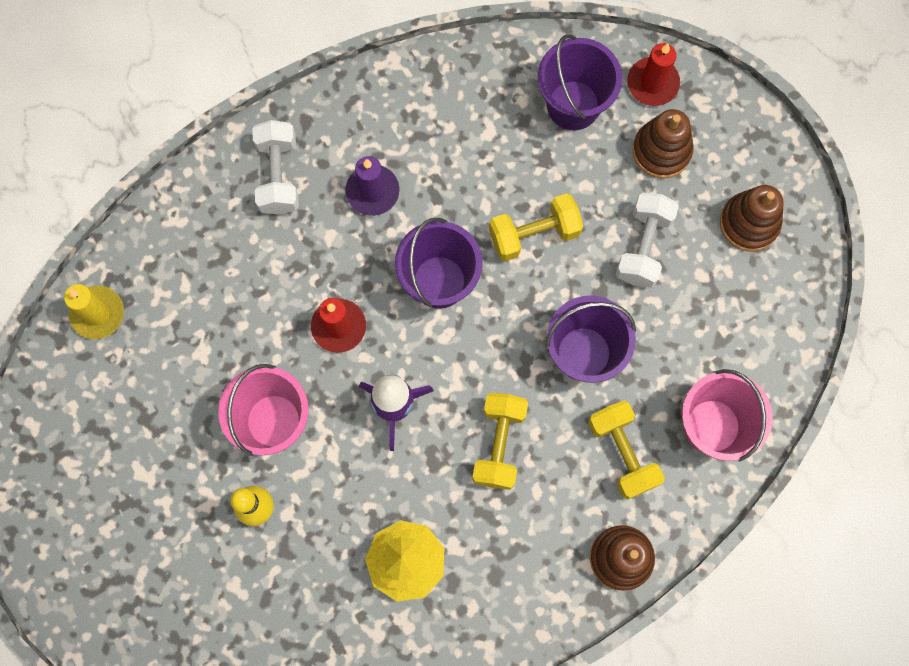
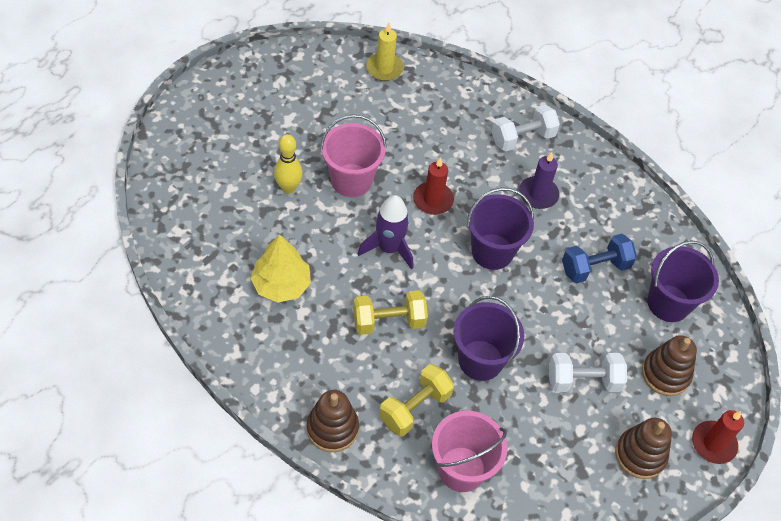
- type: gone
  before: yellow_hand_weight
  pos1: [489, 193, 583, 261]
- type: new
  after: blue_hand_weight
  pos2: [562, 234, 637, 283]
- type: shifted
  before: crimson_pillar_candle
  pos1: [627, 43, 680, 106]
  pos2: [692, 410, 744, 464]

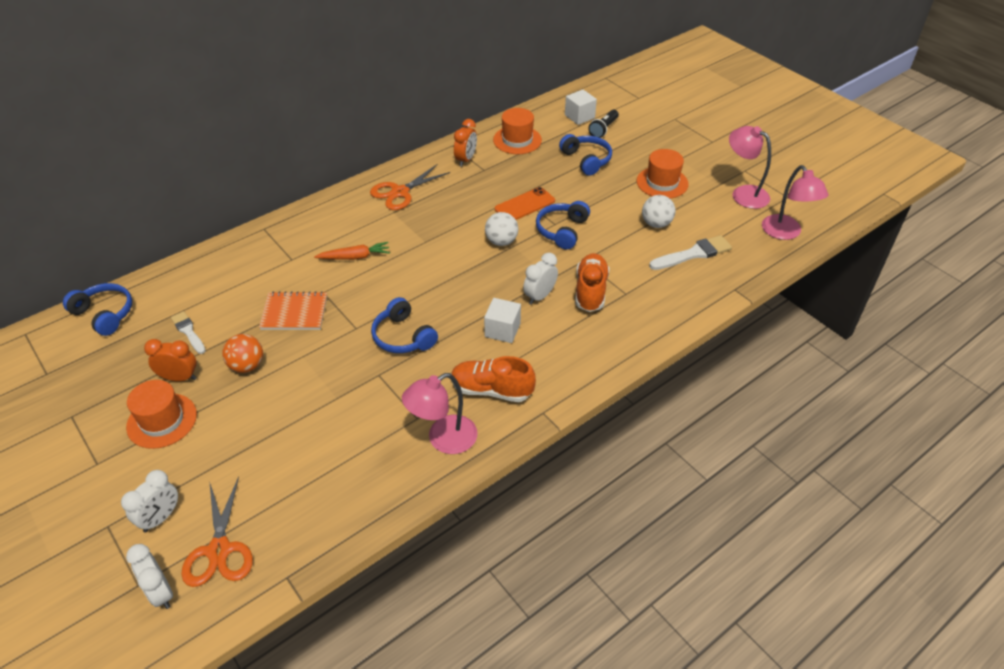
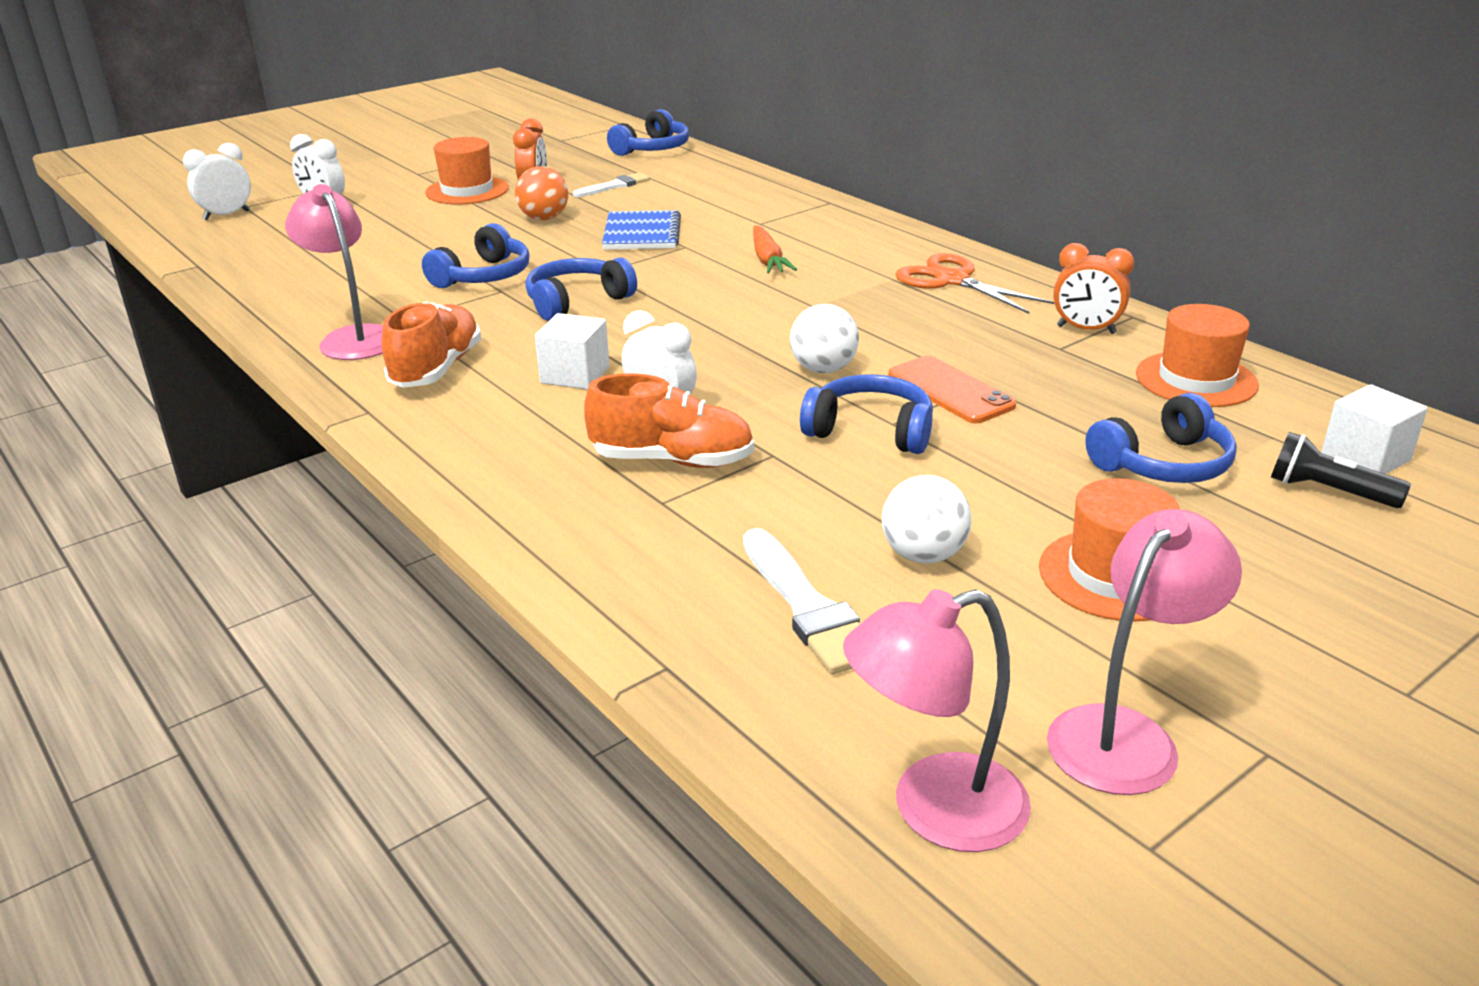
- type: gone
  before: orange_pair_of_scissors
  pos1: [181, 476, 253, 587]
- type: new
  after: blue_headphones
  pos2: [422, 223, 529, 288]
- type: repainted
  before: orange_exercise_book
  after: blue_exercise_book
  pos1: [259, 291, 327, 330]
  pos2: [602, 210, 681, 250]

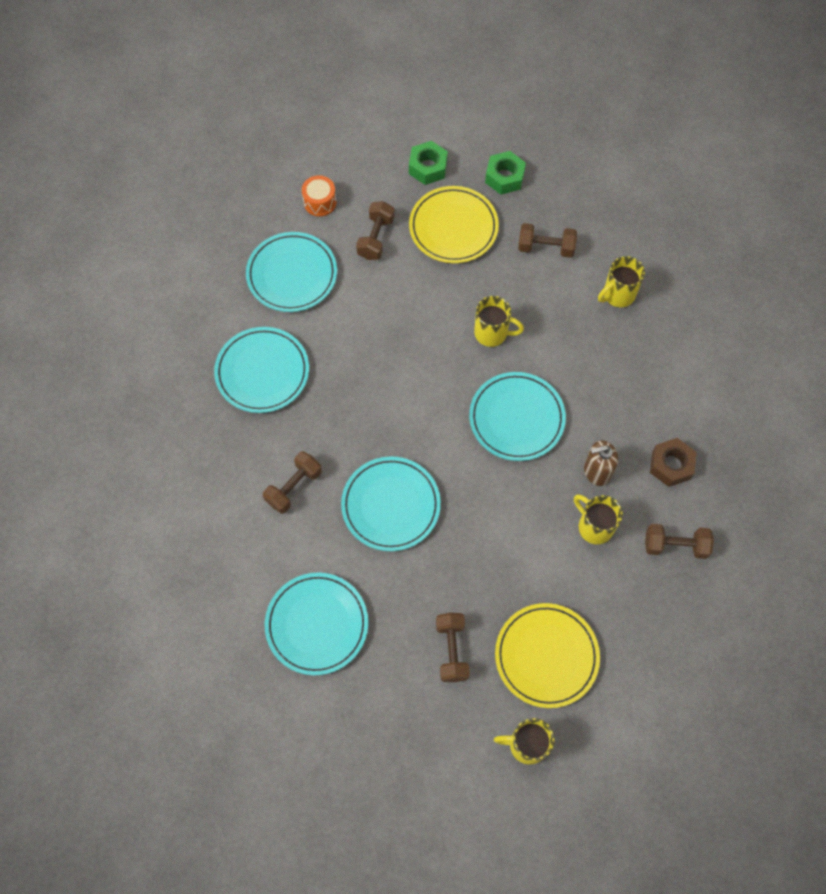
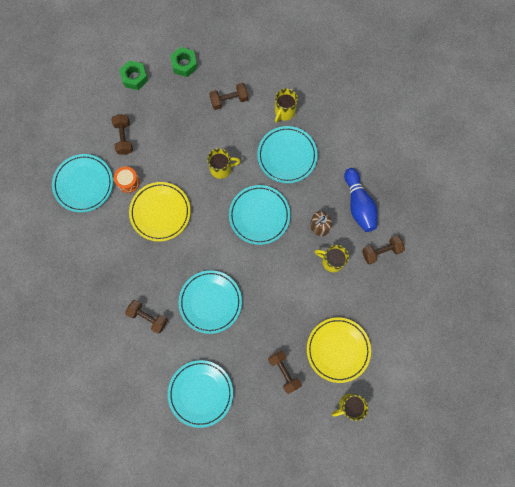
- type: shifted
  before: teal_dinner_plate
  pos1: [214, 327, 309, 413]
  pos2: [257, 126, 318, 183]
- type: shifted
  before: orange_drum
  pos1: [302, 175, 336, 216]
  pos2: [114, 166, 140, 193]
- type: shifted
  before: yellow_dinner_plate
  pos1: [409, 186, 499, 263]
  pos2: [129, 182, 191, 242]
- type: swapped
  before: brown_hex_nut
  after: blue_bowling_pin
  pos1: [650, 438, 697, 487]
  pos2: [344, 168, 378, 232]
- type: rotated
  before: brown_hand_weight
  pos1: [263, 451, 322, 514]
  pos2: [125, 300, 168, 334]
  turn: -75

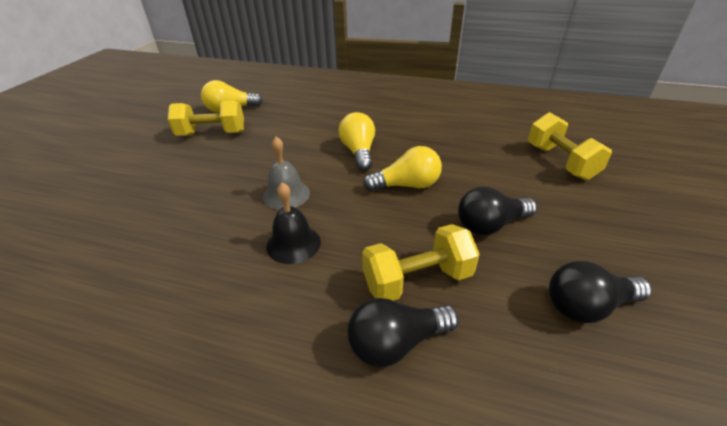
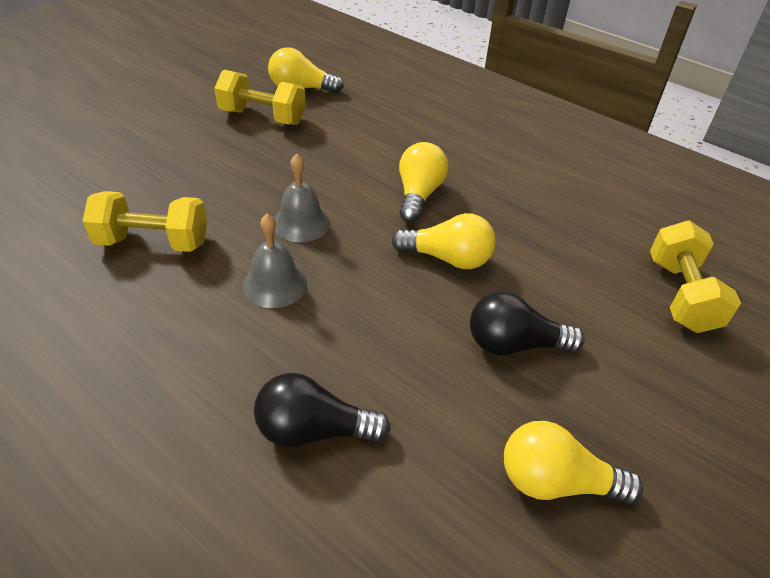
- type: shifted
  before: yellow_hand_weight
  pos1: [362, 224, 480, 301]
  pos2: [83, 191, 207, 252]
- type: repainted
  before: jet-black_school_bell
  after: grey_school_bell
  pos1: [266, 182, 321, 264]
  pos2: [243, 214, 307, 308]
- type: repainted
  before: jet-black_bulb
  after: yellow_bulb
  pos1: [549, 261, 652, 323]
  pos2: [504, 421, 643, 504]

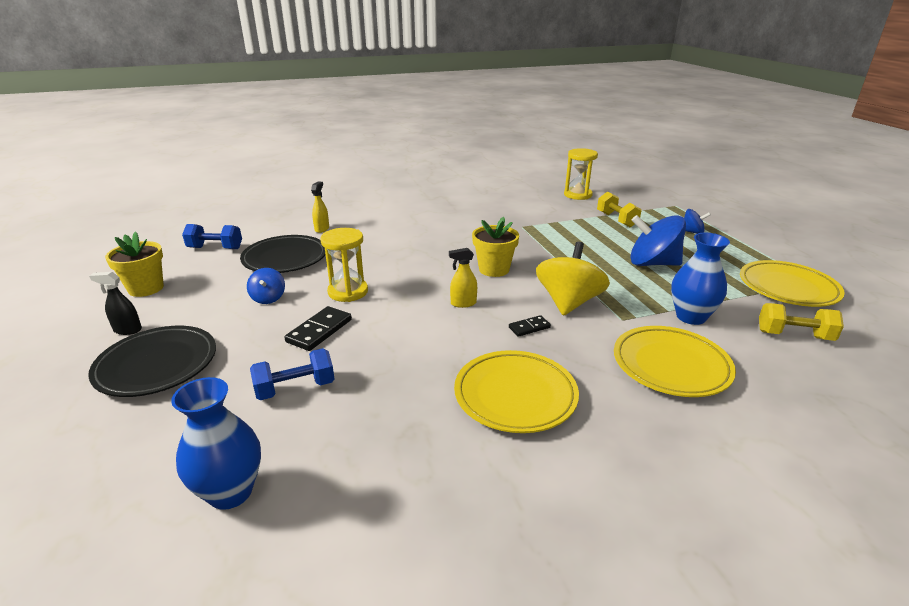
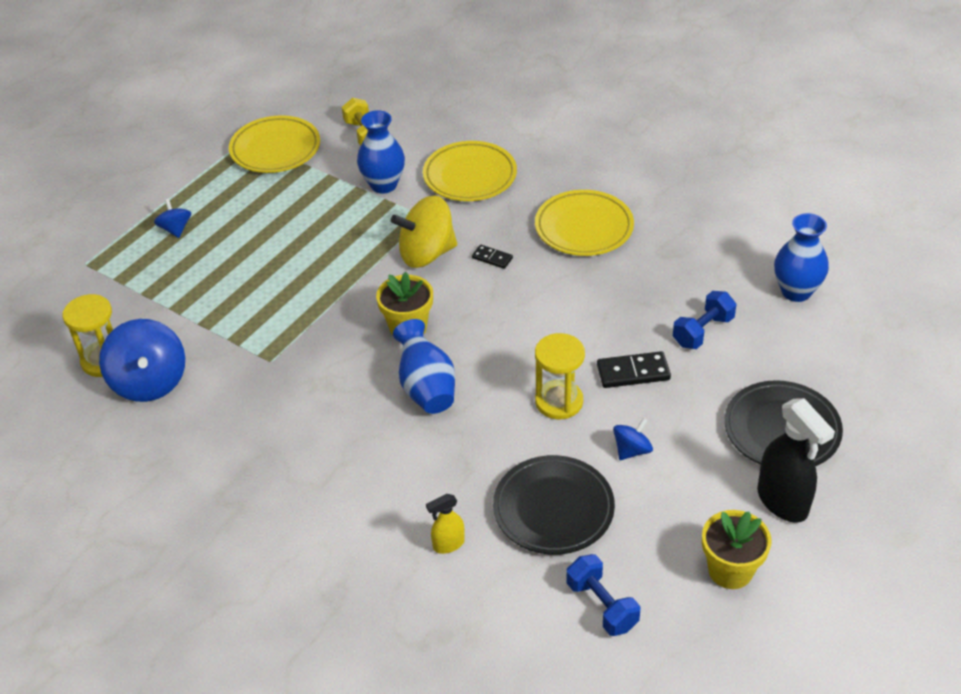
- type: gone
  before: yellow_spray_bottle
  pos1: [449, 248, 477, 308]
- type: gone
  before: yellow_hand_weight
  pos1: [597, 191, 641, 227]
- type: new
  after: blue_vase
  pos2: [393, 319, 455, 414]
- type: shifted
  before: blue_toy_top
  pos1: [630, 215, 686, 266]
  pos2: [99, 319, 185, 402]
- type: rotated
  before: blue_hand_weight
  pos1: [250, 348, 335, 400]
  pos2: [673, 291, 736, 349]
  turn: -75
- type: scaled
  before: jet-black_spray_bottle
  pos1: [89, 272, 142, 335]
  pos2: [757, 398, 835, 523]
  scale: 1.88

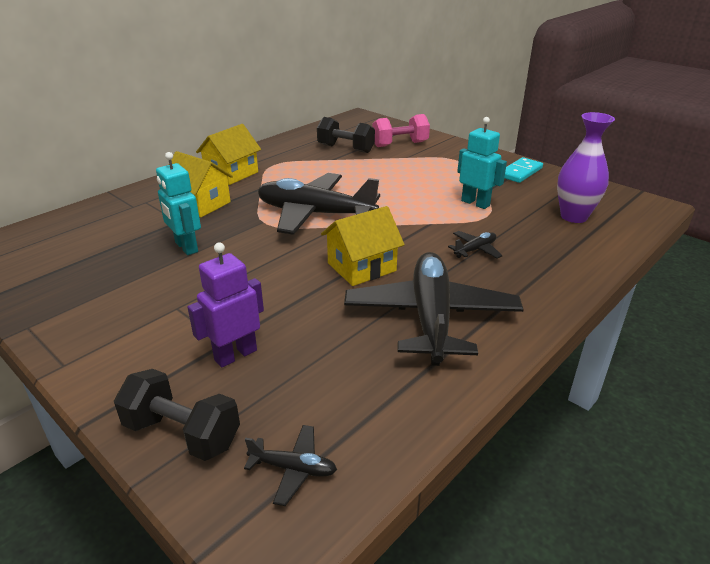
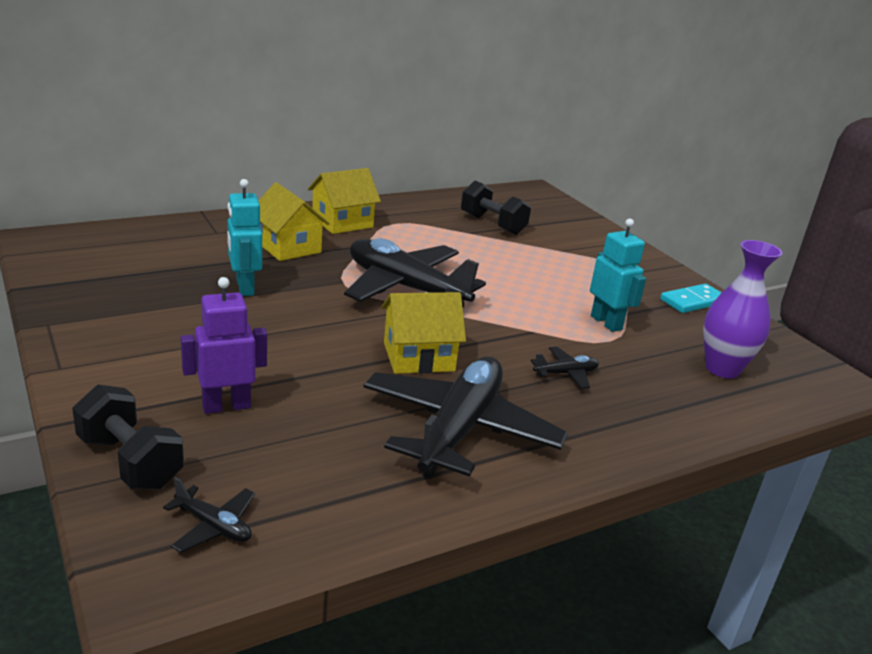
- type: gone
  before: rosy_hand_weight
  pos1: [372, 114, 430, 147]

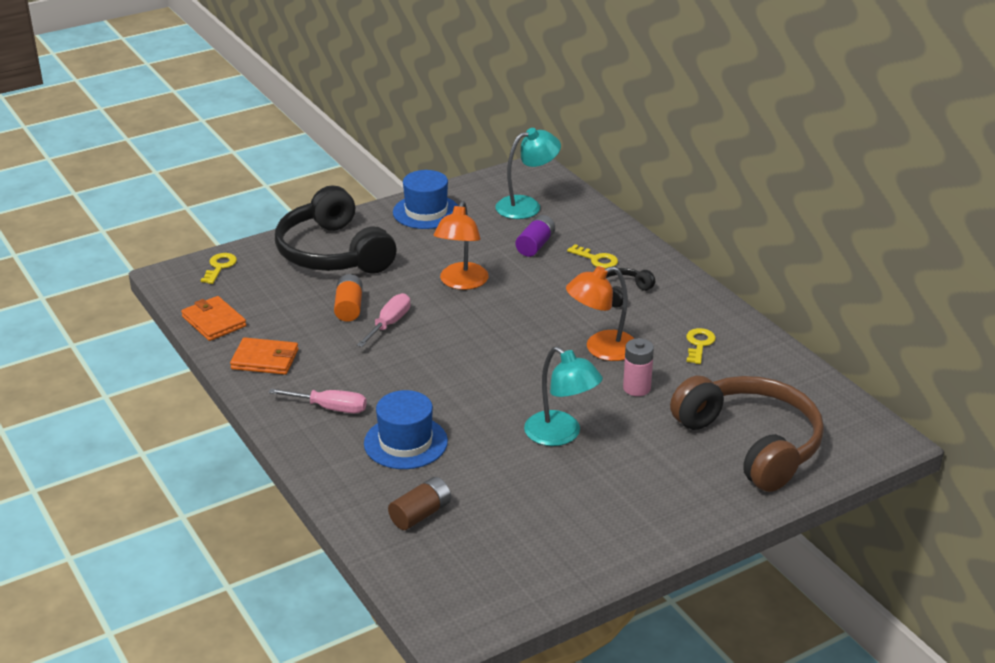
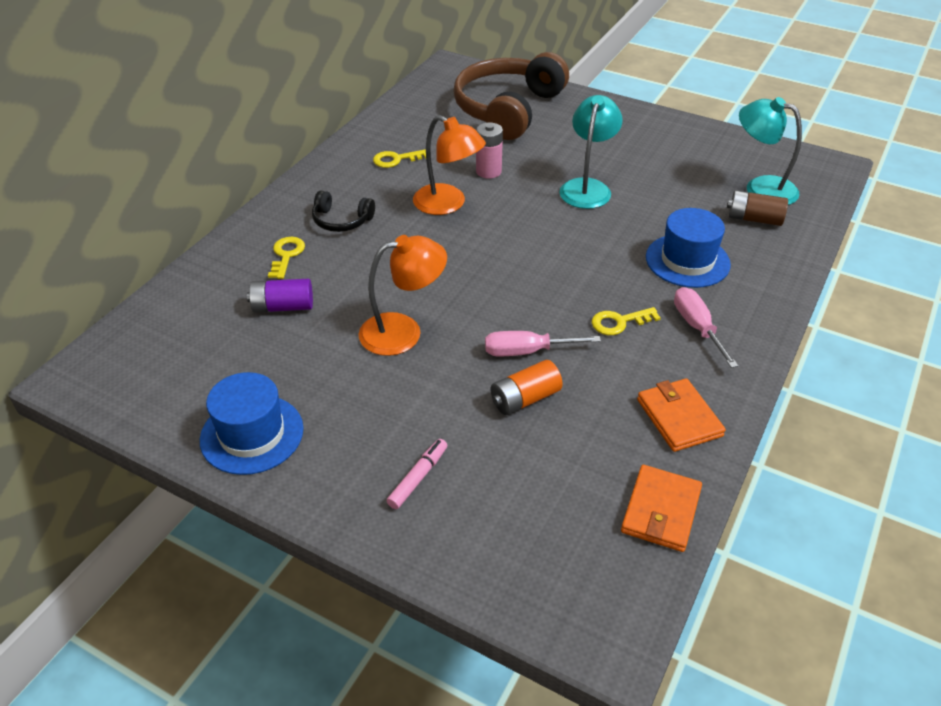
- type: shifted
  before: yellow_key
  pos1: [201, 253, 237, 284]
  pos2: [592, 307, 661, 335]
- type: shifted
  before: teal_lamp
  pos1: [495, 128, 561, 219]
  pos2: [739, 97, 802, 205]
- type: swapped
  before: jet-black_headphones
  after: rosy_marker
  pos1: [275, 185, 397, 274]
  pos2: [387, 439, 447, 509]

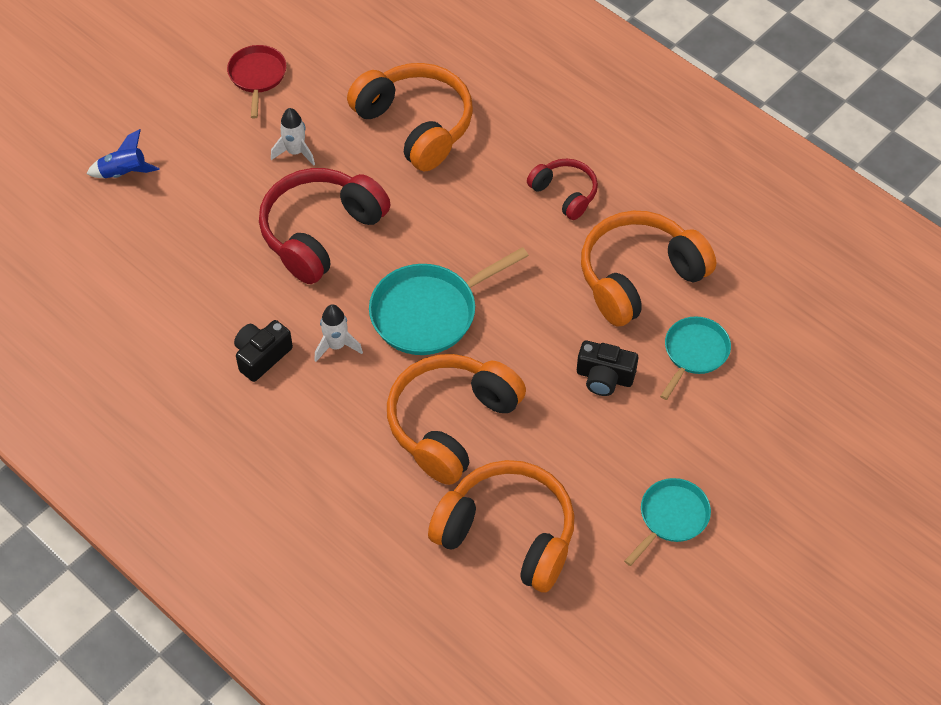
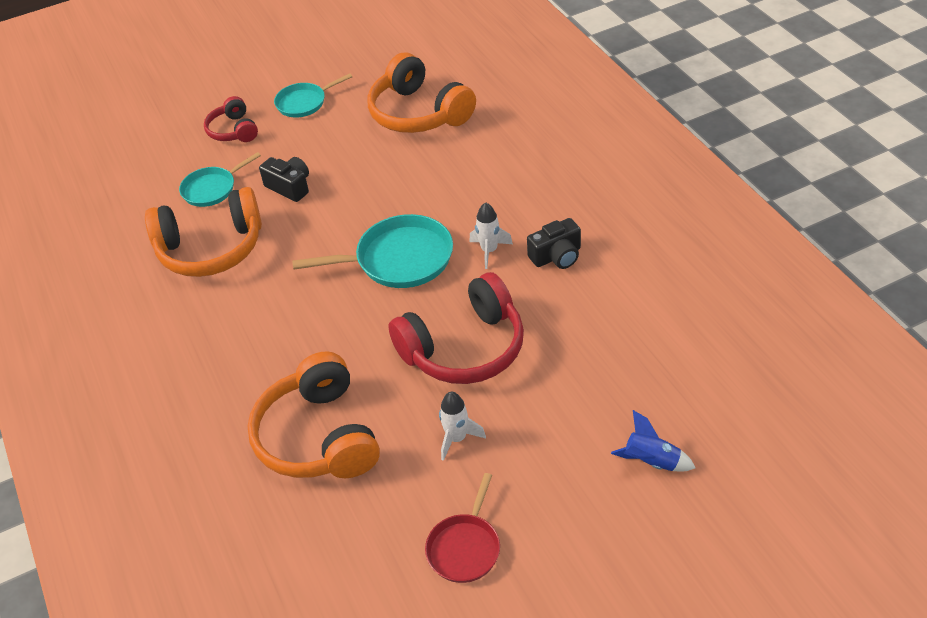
- type: gone
  before: orange_headphones
  pos1: [387, 354, 526, 485]
- type: shifted
  before: crimson_headphones
  pos1: [527, 159, 598, 220]
  pos2: [204, 96, 258, 142]

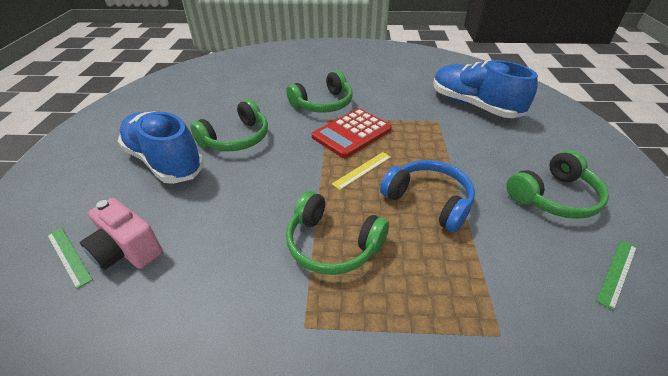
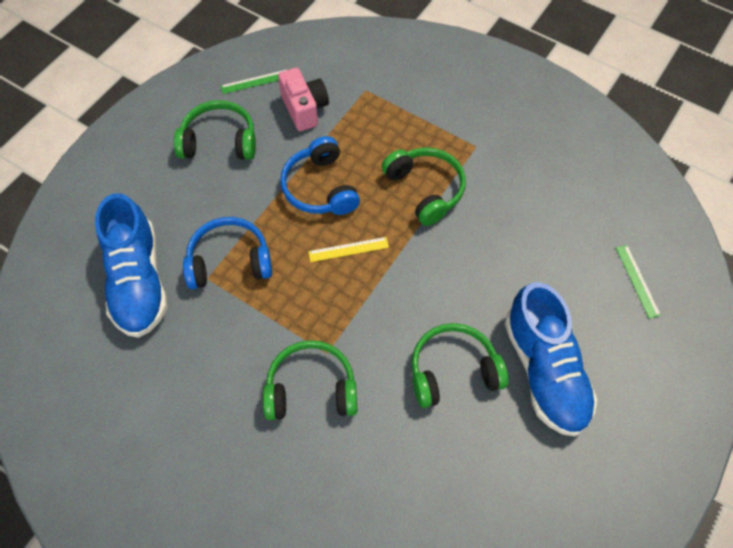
- type: gone
  before: crimson_pocket_calculator
  pos1: [312, 108, 392, 158]
- type: new
  after: blue_headphones
  pos2: [183, 217, 272, 289]
- type: shifted
  before: rosy_compact_camera
  pos1: [80, 198, 163, 270]
  pos2: [278, 68, 329, 131]

